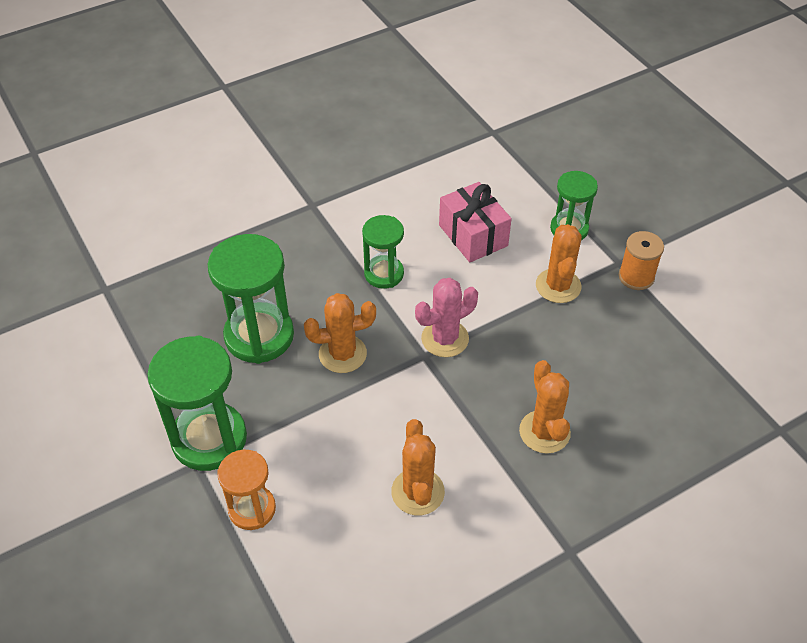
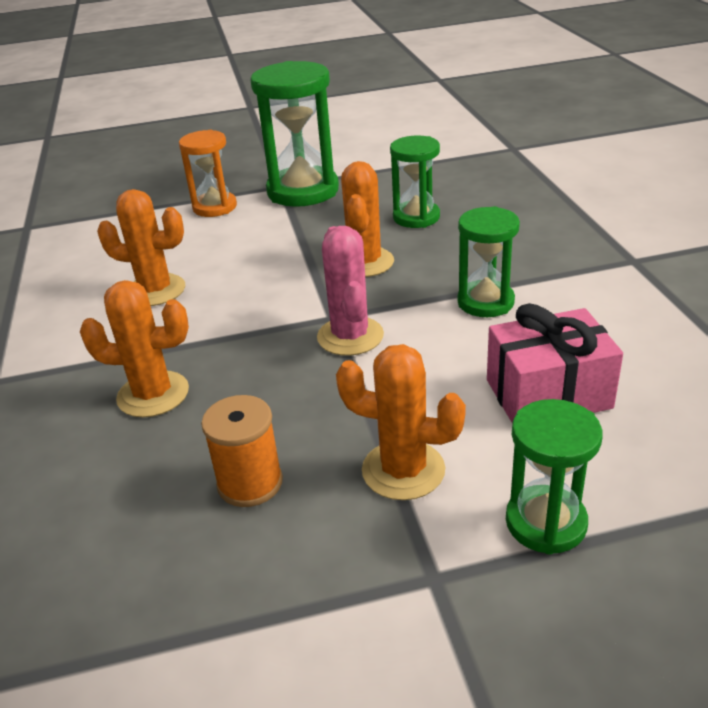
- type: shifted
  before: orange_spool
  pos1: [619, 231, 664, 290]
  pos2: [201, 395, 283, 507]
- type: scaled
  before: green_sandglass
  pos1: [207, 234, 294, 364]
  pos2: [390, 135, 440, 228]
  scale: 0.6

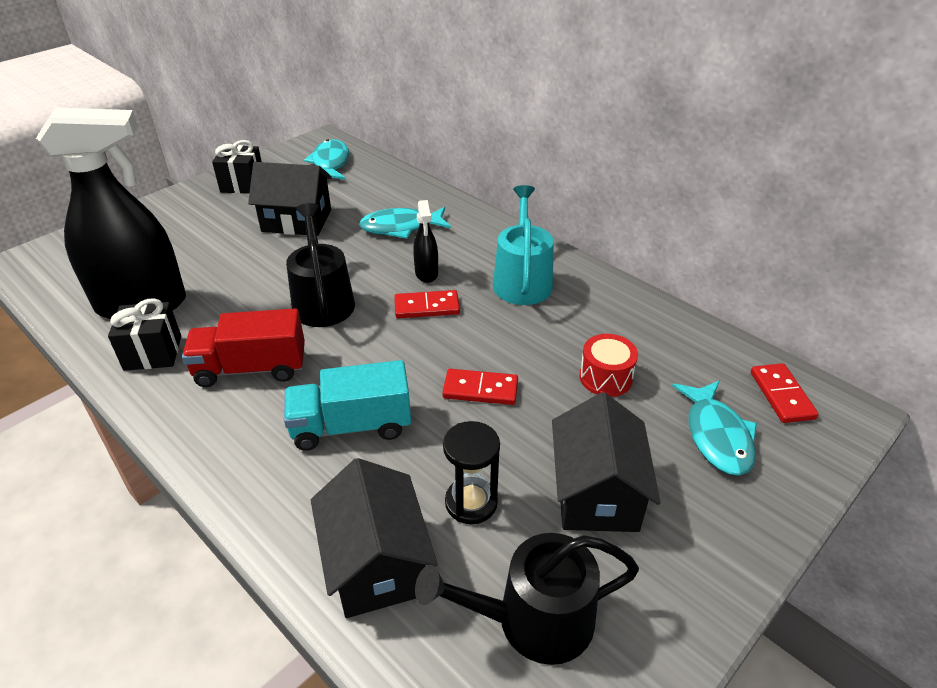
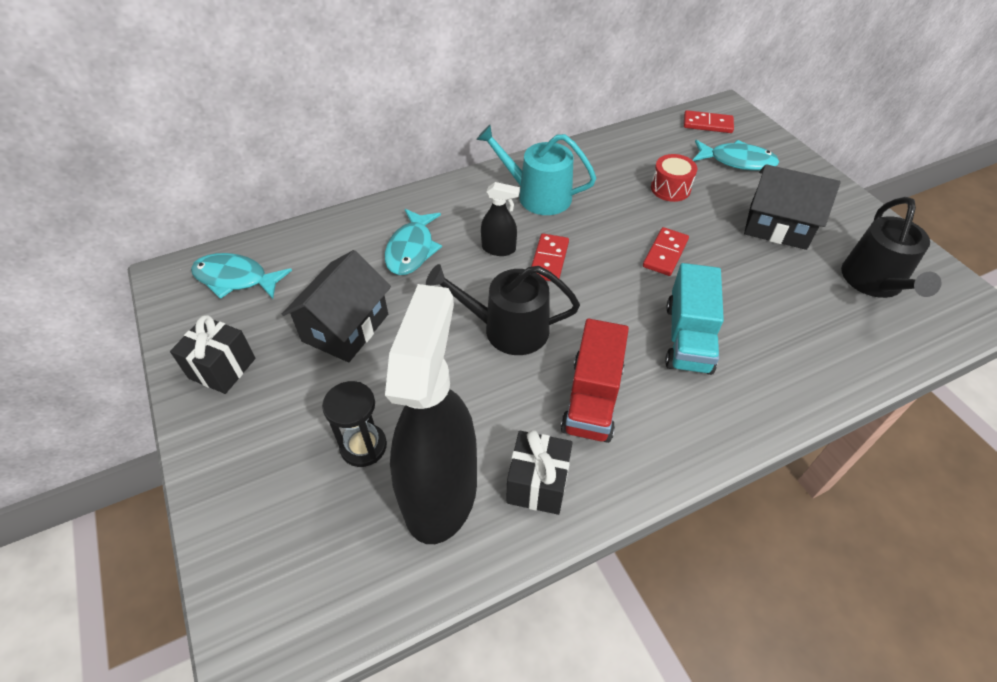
- type: gone
  before: jet-black_house
  pos1: [311, 458, 438, 618]
- type: shifted
  before: jet-black_sandglass
  pos1: [443, 421, 500, 524]
  pos2: [322, 381, 387, 467]

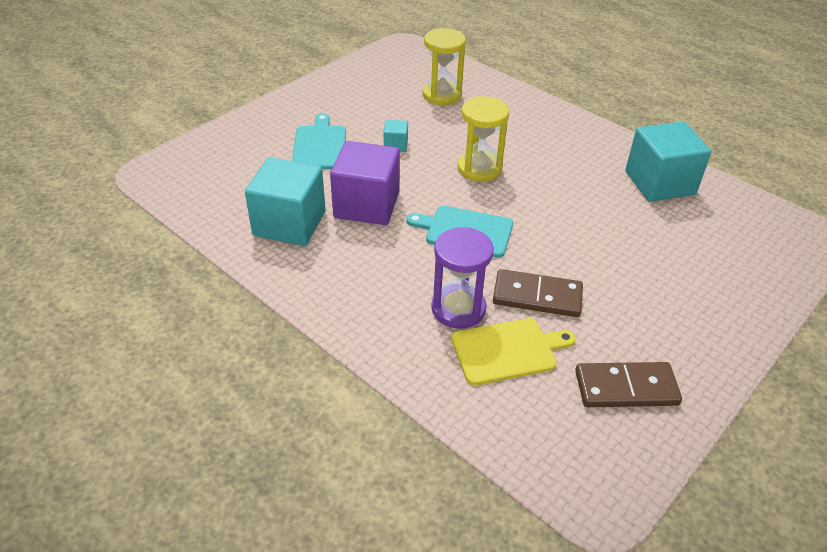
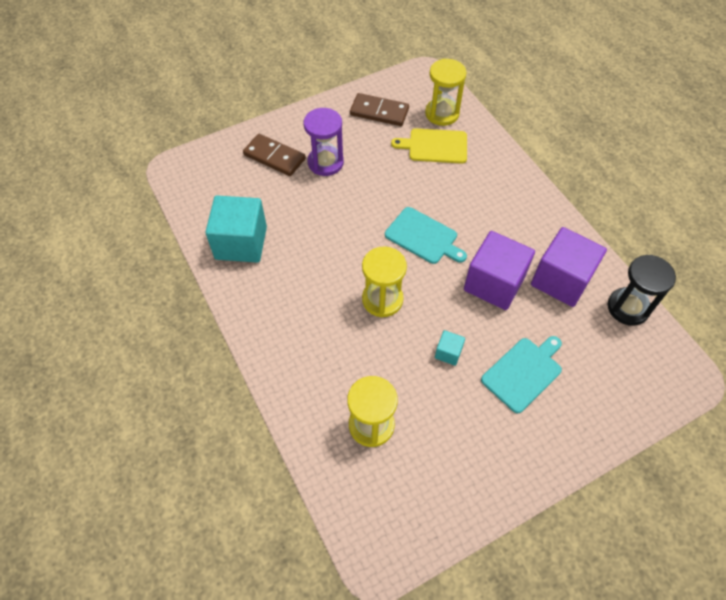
- type: new
  after: yellow_sandglass
  pos2: [425, 59, 466, 126]
- type: new
  after: jet-black_sandglass
  pos2: [608, 255, 676, 326]
- type: shifted
  before: royal_purple_sandglass
  pos1: [431, 227, 494, 329]
  pos2: [304, 108, 344, 176]
- type: shifted
  before: brown_domino_piece
  pos1: [493, 269, 583, 317]
  pos2: [243, 134, 306, 176]
- type: repainted
  before: teal_block
  after: royal_purple_block
  pos1: [245, 157, 326, 246]
  pos2: [531, 227, 607, 307]
- type: rotated
  before: teal_chopping_board
  pos1: [292, 113, 346, 169]
  pos2: [481, 336, 562, 413]
  turn: -150

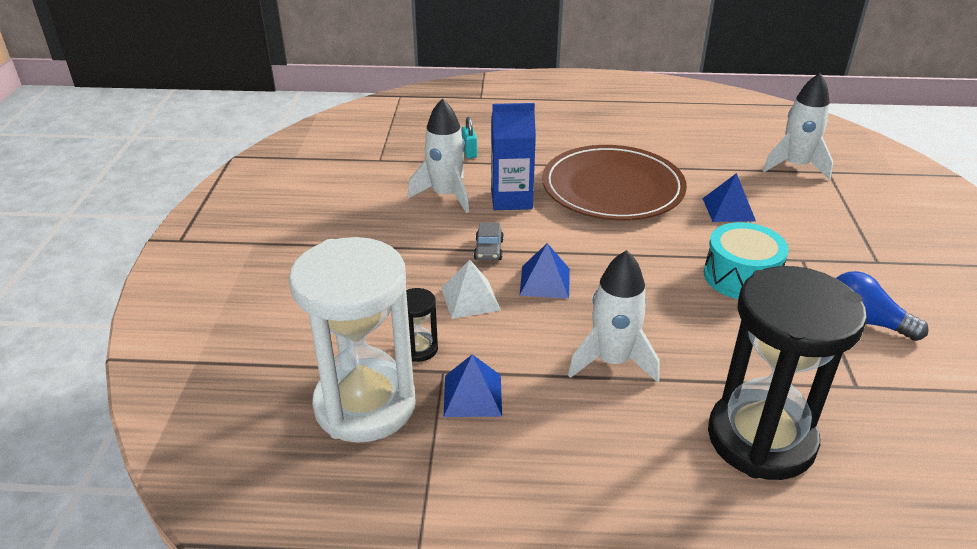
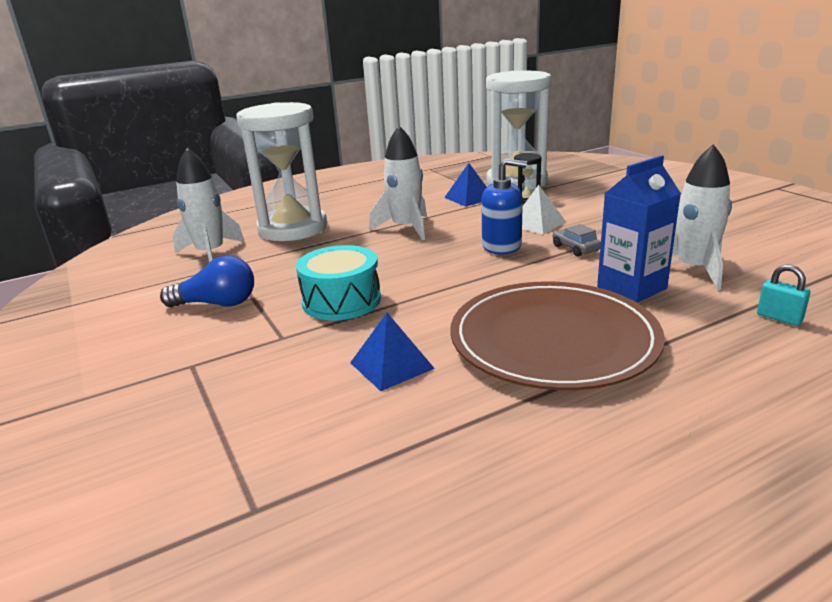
- type: shifted
  before: pure_white_rocket
  pos1: [763, 73, 833, 180]
  pos2: [173, 148, 245, 262]
- type: swapped
  before: blue_pyramid_shape
  after: blue_soap_dispenser
  pos1: [519, 243, 570, 299]
  pos2: [481, 158, 527, 255]
- type: repainted
  before: jet-black_sandglass
  after: pure_white_sandglass
  pos1: [708, 266, 867, 480]
  pos2: [236, 102, 327, 241]

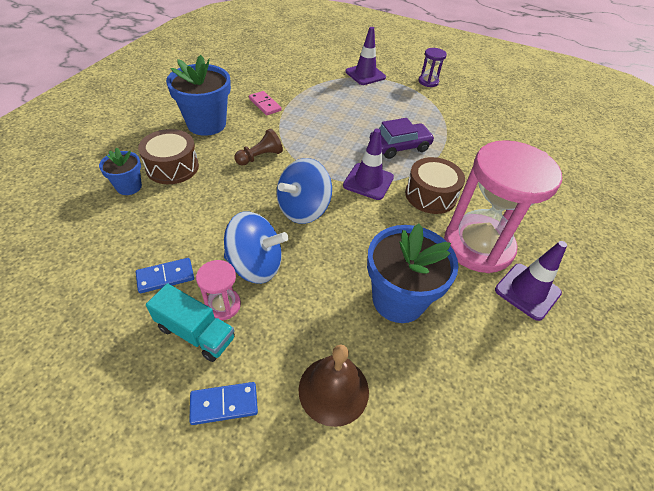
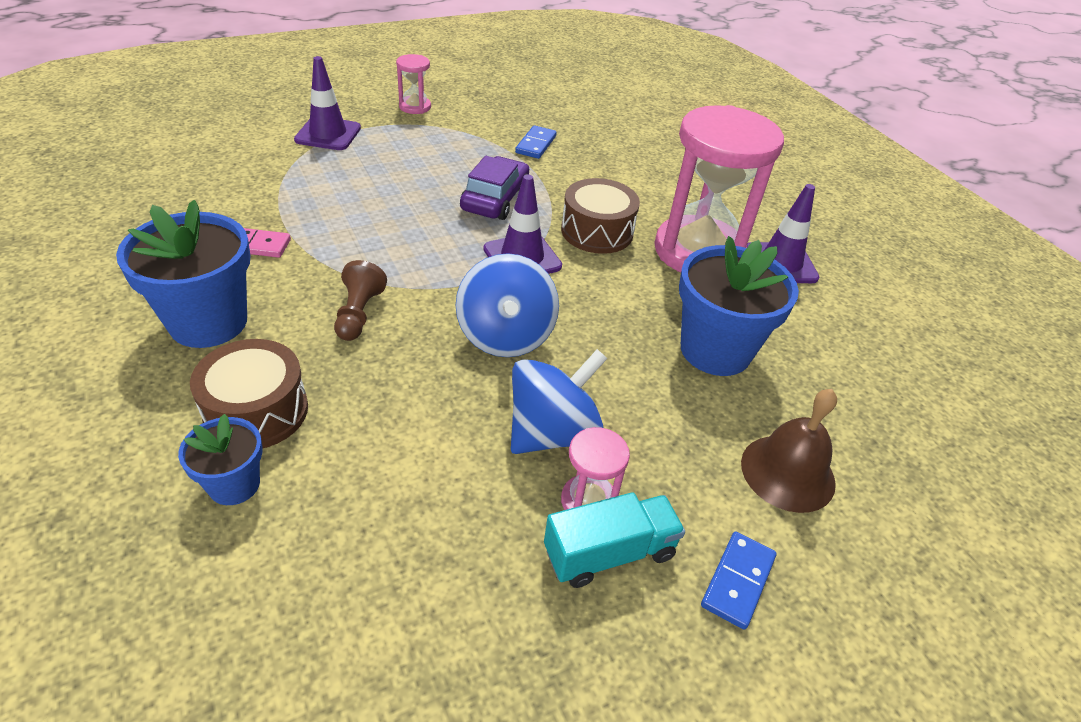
- type: shifted
  before: blue_domino_piece
  pos1: [136, 258, 194, 293]
  pos2: [515, 125, 557, 159]
- type: repainted
  before: royal_purple_sandglass
  after: rosy_sandglass
  pos1: [419, 48, 447, 87]
  pos2: [396, 54, 431, 114]

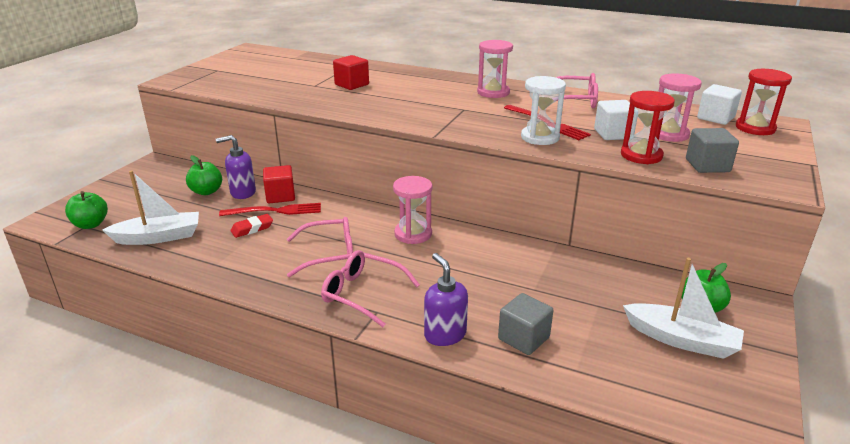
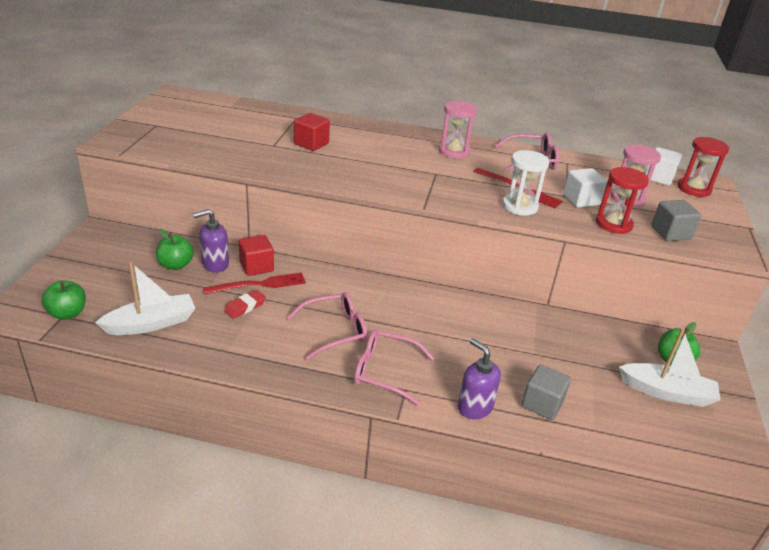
- type: gone
  before: rosy_sandglass
  pos1: [393, 176, 432, 244]

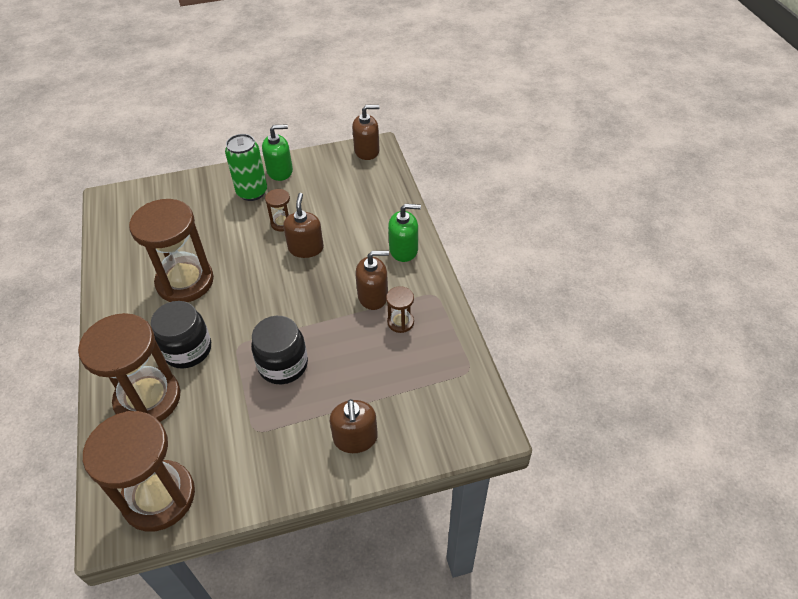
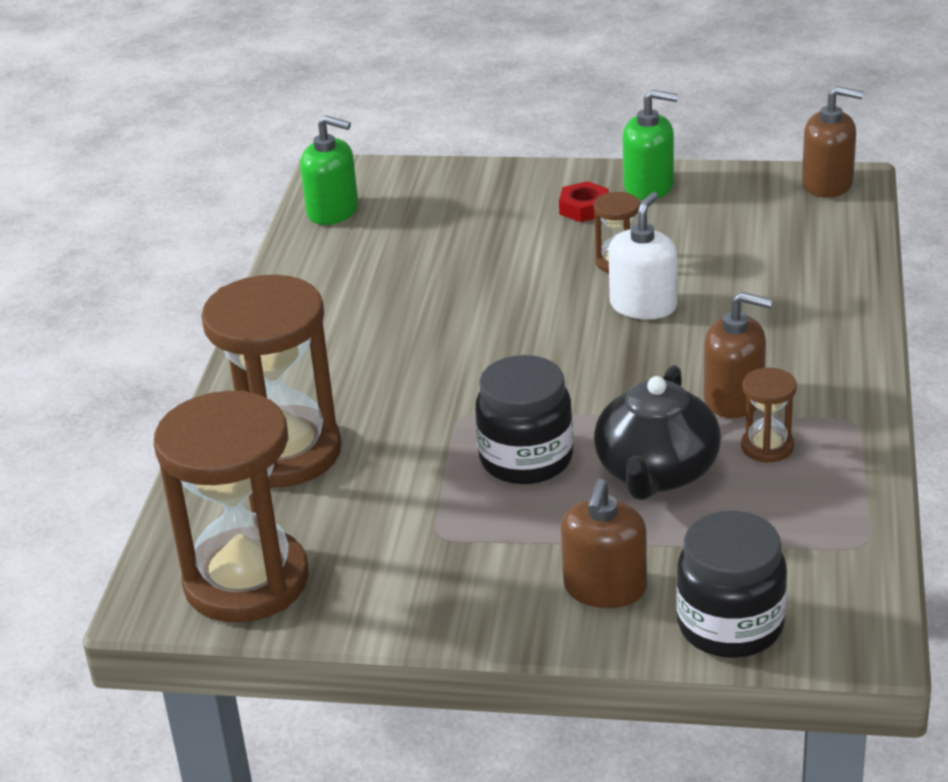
- type: gone
  before: brown_sandglass
  pos1: [129, 199, 214, 302]
- type: new
  after: jet-black_teapot
  pos2: [594, 365, 721, 500]
- type: shifted
  before: jet-black_preserve_jar
  pos1: [151, 301, 211, 369]
  pos2: [676, 511, 787, 658]
- type: shifted
  before: green_soap_dispenser
  pos1: [388, 204, 421, 262]
  pos2: [300, 116, 358, 225]
- type: swapped
  before: green_tin
  after: crimson_hex_nut
  pos1: [225, 134, 267, 201]
  pos2: [559, 181, 609, 222]
- type: repainted
  before: brown_soap_dispenser
  after: pure_white_soap_dispenser
  pos1: [283, 193, 324, 258]
  pos2: [608, 192, 677, 320]

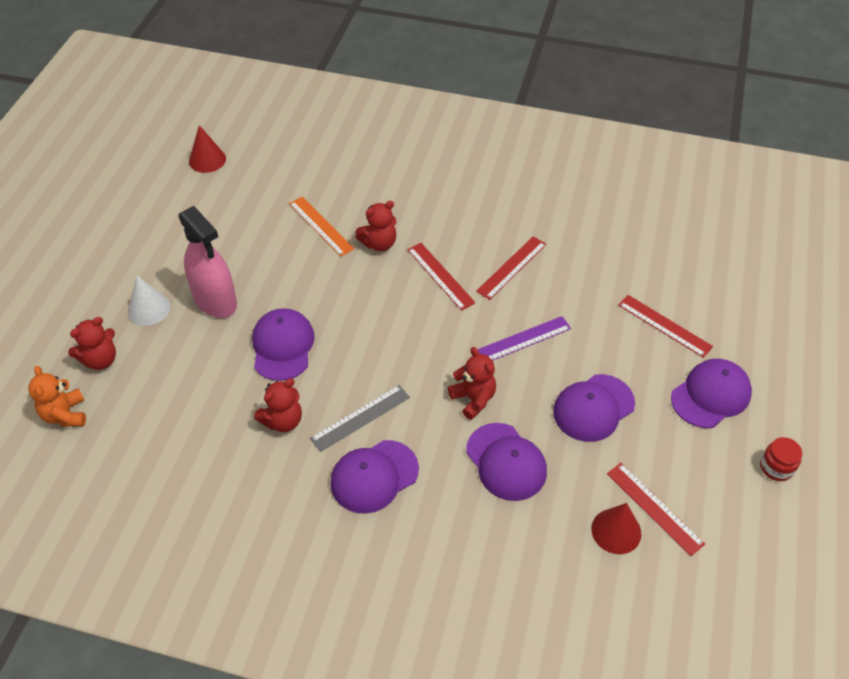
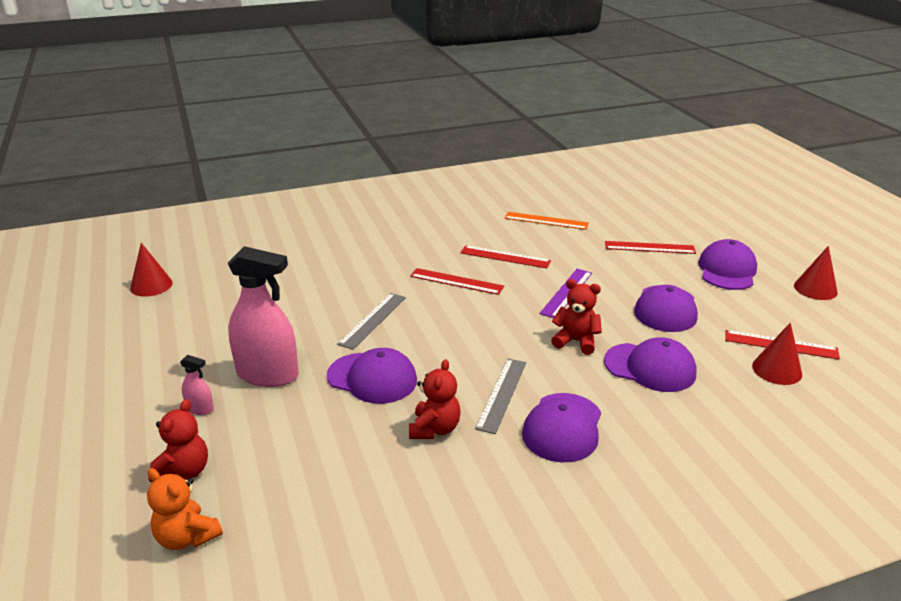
- type: gone
  before: crimson_teddy
  pos1: [355, 201, 397, 251]
- type: new
  after: grey_measuring_stick
  pos2: [337, 293, 406, 350]
- type: shifted
  before: orange_measuring_stick
  pos1: [289, 197, 354, 256]
  pos2: [504, 212, 589, 230]
- type: swapped
  before: pure_white_solid_cone
  after: rosy_spray_bottle
  pos1: [128, 276, 170, 326]
  pos2: [180, 355, 214, 415]
- type: swapped
  before: crimson_preserve_jar
  after: crimson_solid_cone
  pos1: [760, 437, 802, 481]
  pos2: [794, 246, 838, 300]
- type: rotated
  before: royal_purple_cap
  pos1: [252, 308, 315, 381]
  pos2: [327, 348, 417, 404]
  turn: 150
- type: rotated
  before: crimson_measuring_stick
  pos1: [476, 236, 546, 300]
  pos2: [460, 245, 551, 268]
  turn: -75

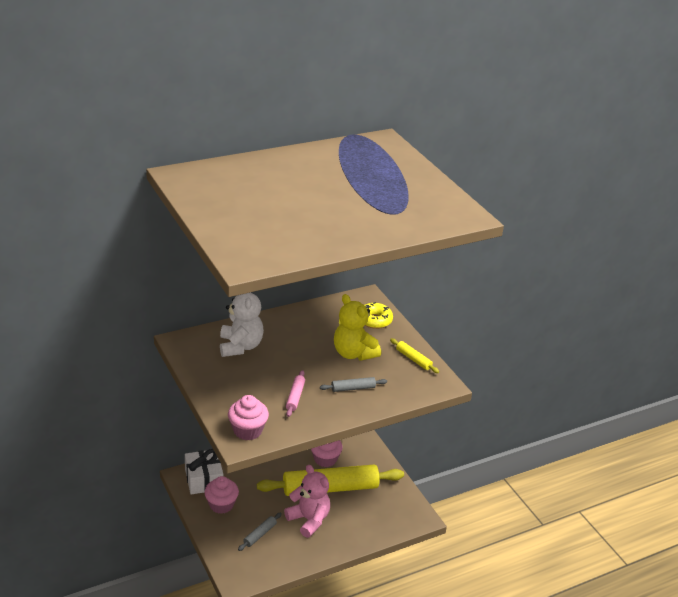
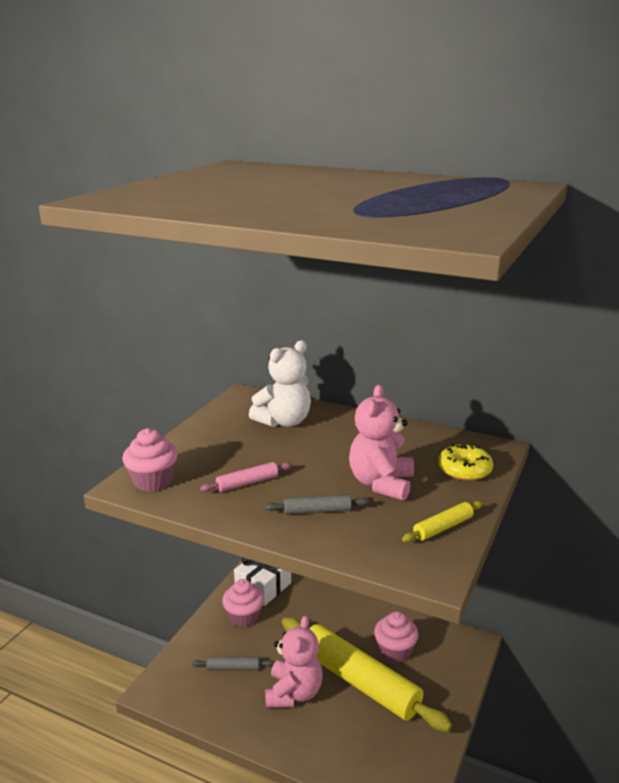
- type: repainted
  before: yellow_teddy
  after: rosy_teddy
  pos1: [334, 294, 381, 361]
  pos2: [349, 385, 414, 501]
- type: rotated
  before: grey_pastry_roller
  pos1: [320, 377, 387, 392]
  pos2: [265, 494, 369, 515]
  turn: -45
- type: rotated
  before: yellow_pastry_roller
  pos1: [390, 338, 439, 373]
  pos2: [402, 501, 483, 542]
  turn: 45

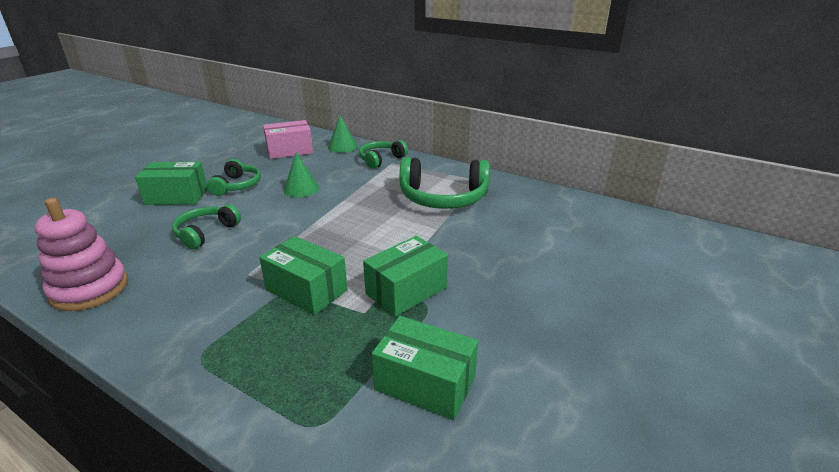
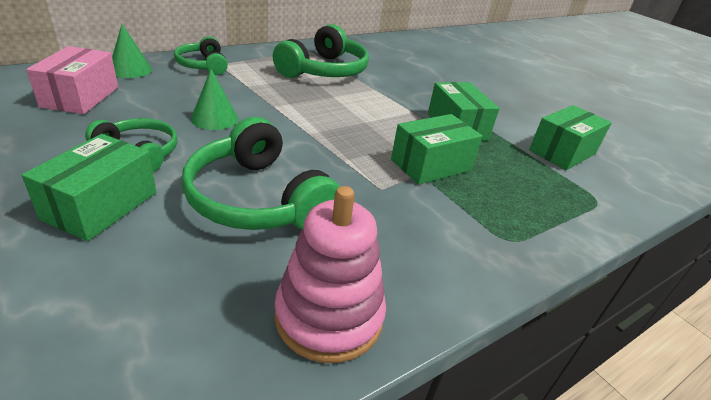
- type: scaled
  before: green_headphones
  pos1: [172, 204, 241, 250]
  pos2: [182, 117, 340, 230]
  scale: 1.71

